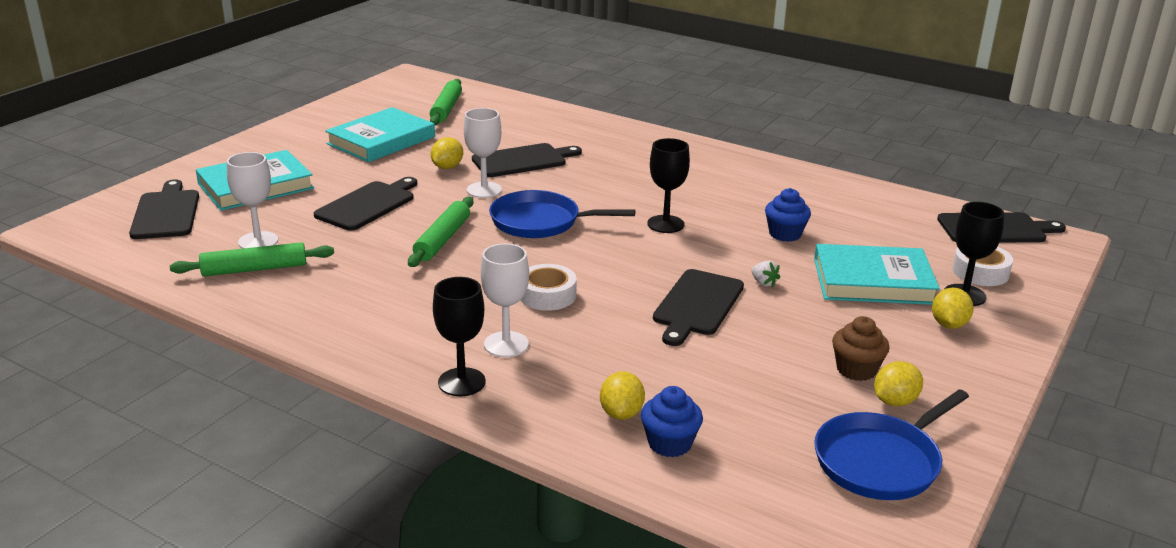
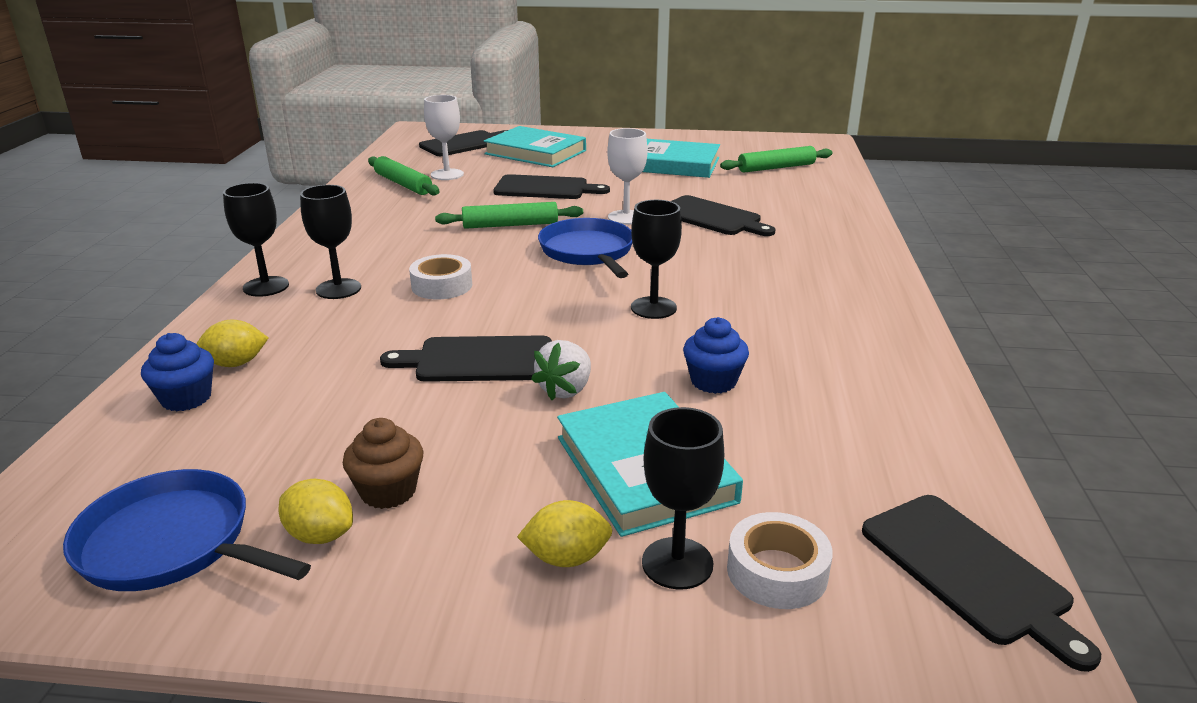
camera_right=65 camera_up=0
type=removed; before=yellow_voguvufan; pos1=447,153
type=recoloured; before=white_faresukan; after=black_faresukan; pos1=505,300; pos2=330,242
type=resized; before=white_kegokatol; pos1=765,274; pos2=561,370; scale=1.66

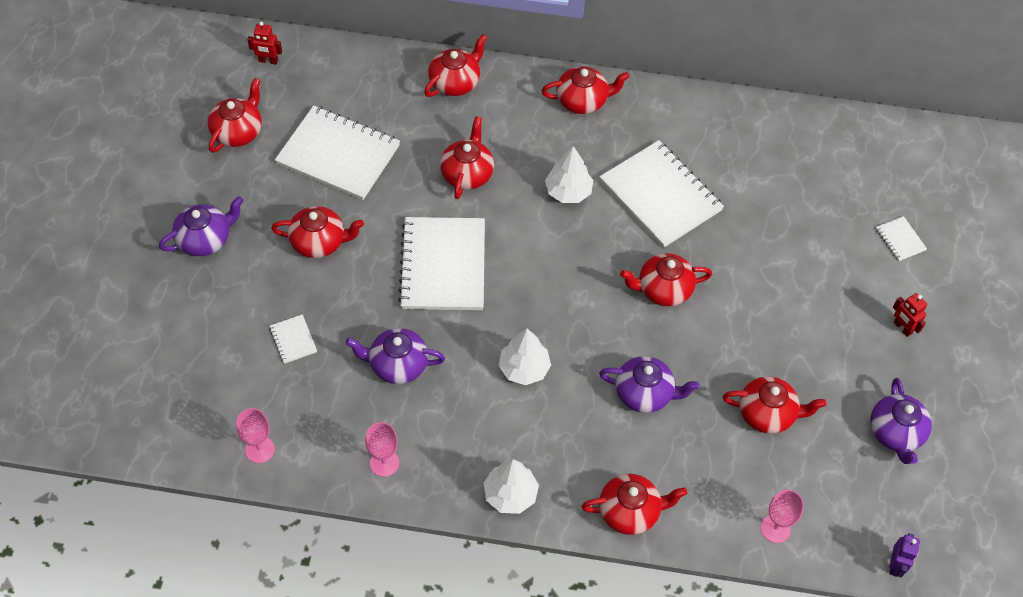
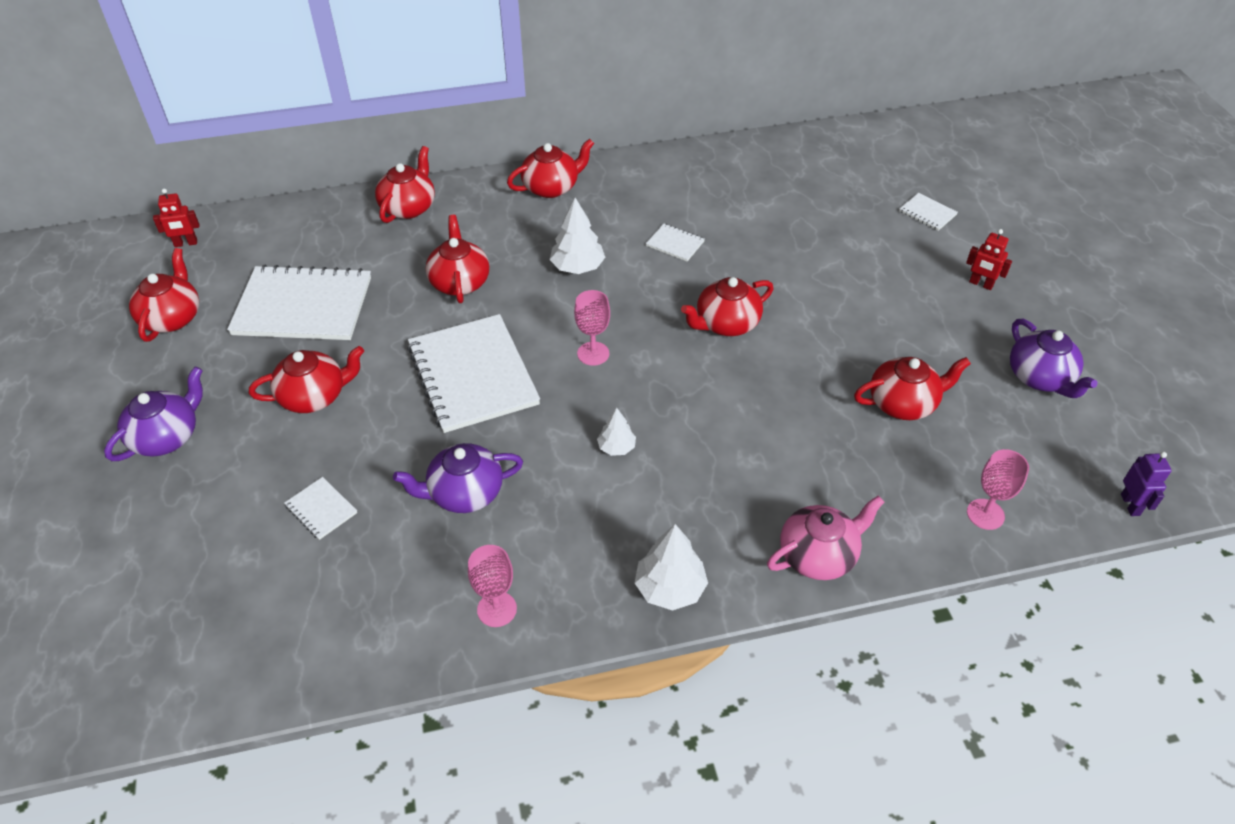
camera_right=-20 camera_up=-10
type=removed; before=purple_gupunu; pos1=649,384
type=moved; before=pink_faresukan; pos1=255,435; pos2=592,328
type=recoloured; before=red_gupunu; after=pink_gupunu; pos1=634,504; pos2=825,537
type=resized; before=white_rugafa; pos1=525,357; pos2=616,432; scale=0.6
type=resized; before=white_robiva; pos1=661,194; pos2=675,242; scale=0.42

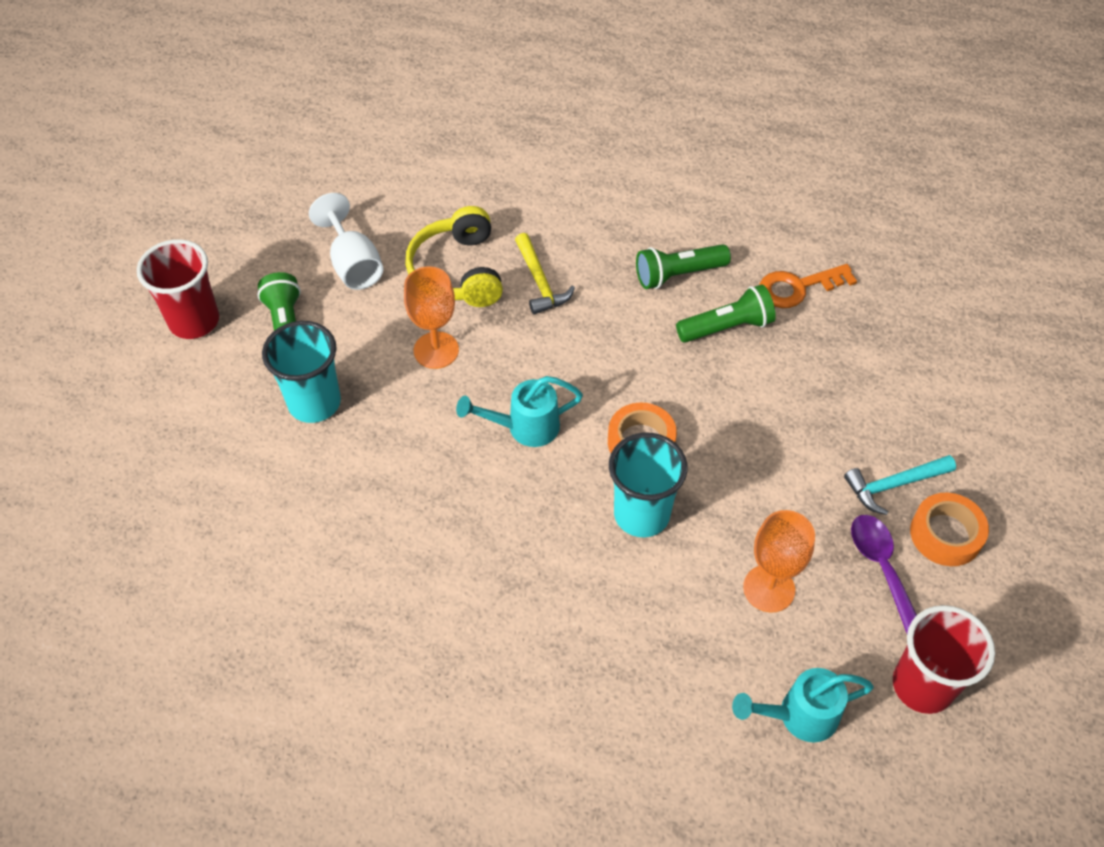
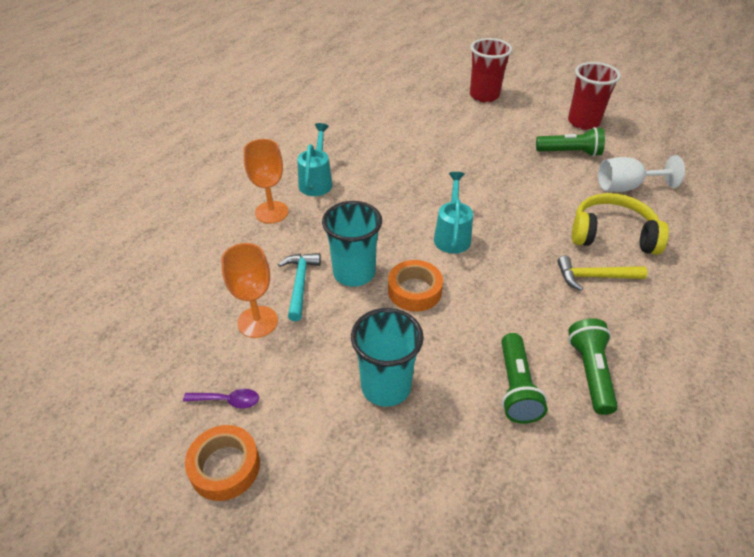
camera_right=110 camera_up=-10
type=removed; before=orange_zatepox; pos1=808,286
type=moved; before=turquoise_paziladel; pos1=301,372; pos2=387,357
type=moved; before=orange_faresukan; pos1=431,317; pos2=266,181
type=moved; before=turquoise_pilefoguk; pos1=803,705; pos2=314,159
type=moved; before=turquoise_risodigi; pos1=900,485; pos2=299,287
type=moved; before=red_paziladel; pos1=944,659; pos2=491,70
type=resized; before=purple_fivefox; pos1=884,574; pos2=221,399; scale=0.66

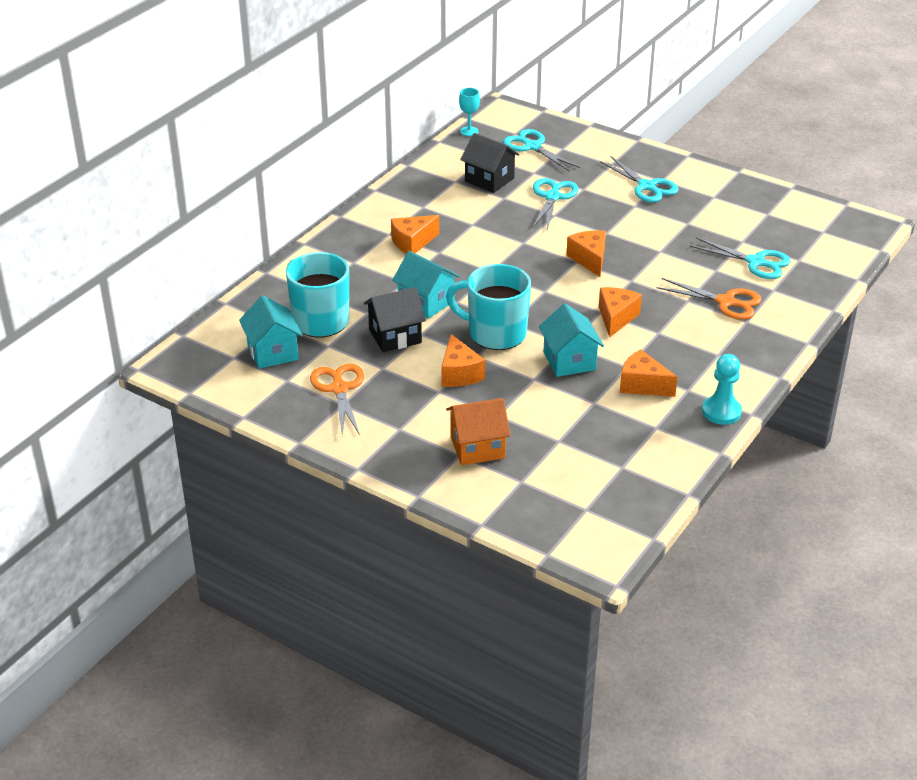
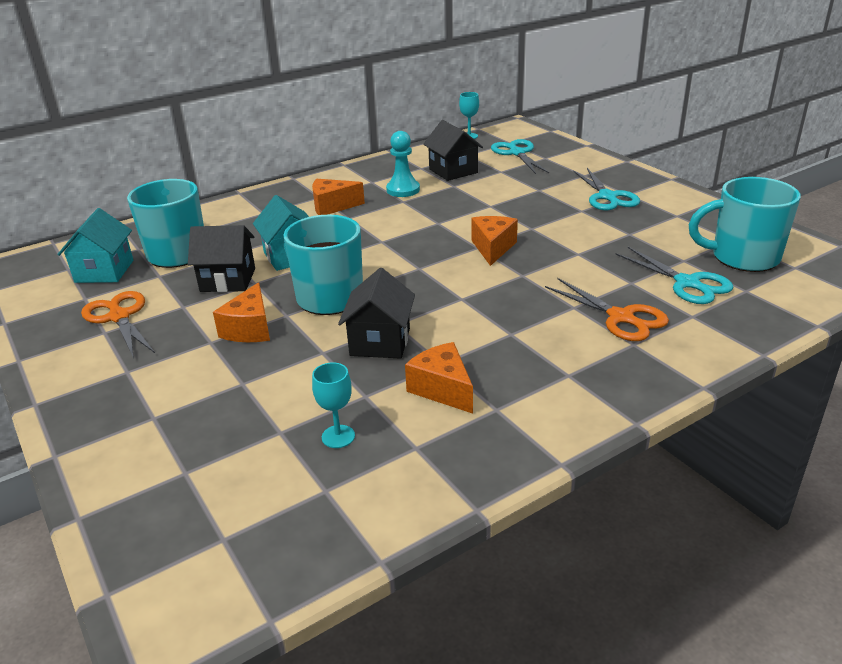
camera_right=25 camera_up=-5
type=removed; before=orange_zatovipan; pos1=478,431
type=removed; before=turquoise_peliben; pos1=555,204
type=removed; before=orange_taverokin; pos1=620,312
type=added; after=turquoise_faresukan; pos2=333,405
type=added; after=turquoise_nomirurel; pos2=745,224
type=moved; before=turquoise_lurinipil; pos1=722,389; pos2=403,164
type=recoloured; before=turquoise_zatovipan; after=black_zatovipan; pos1=571,340; pos2=376,313
type=turned; before=orange_peliben; pos1=337,399; pos2=118,324; turn=-45

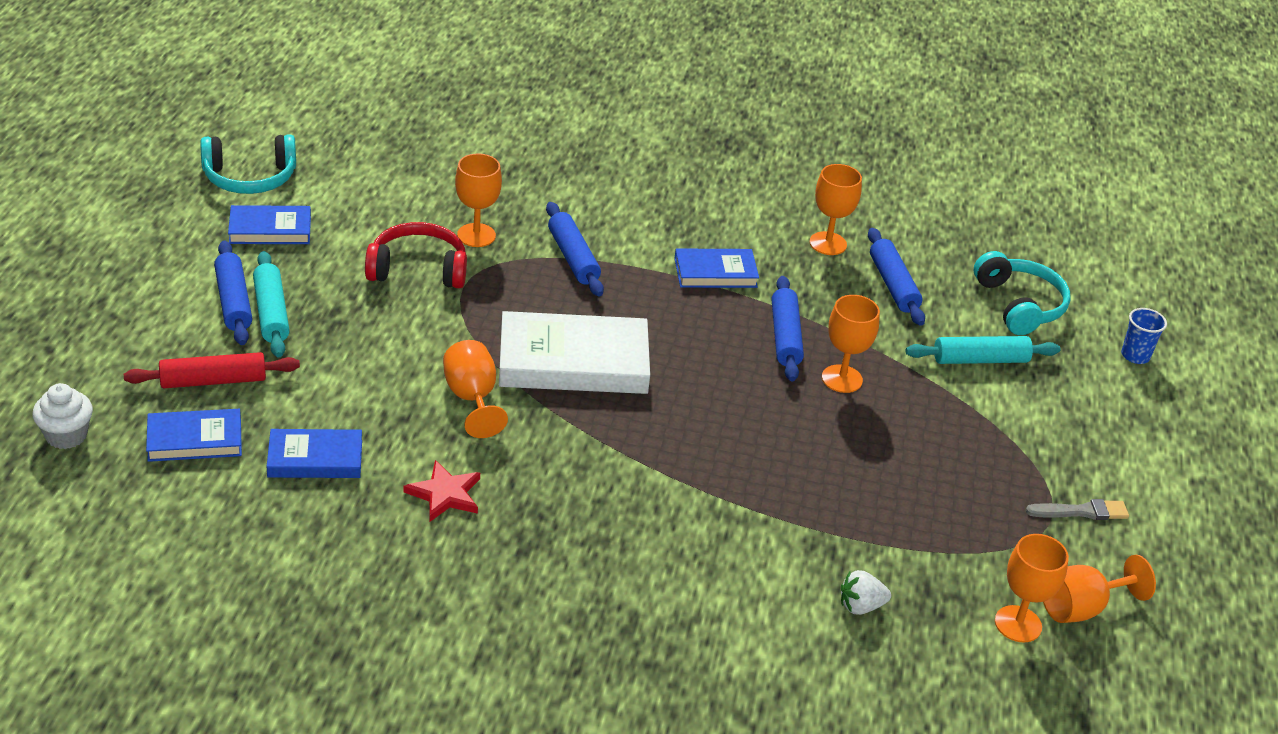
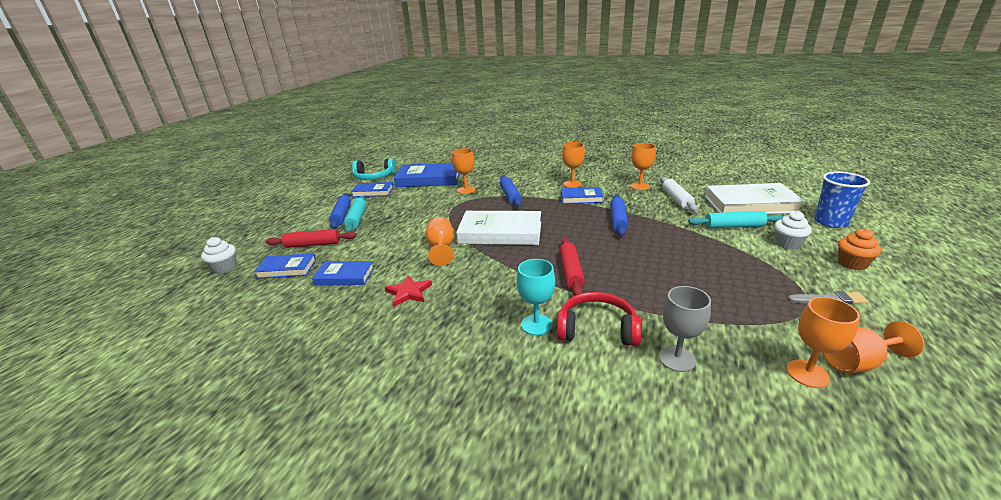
camera_right=15 camera_up=-10
type=added; after=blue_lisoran; pos2=427,175
type=added; after=turquoise_faresukan; pos2=536,297
type=added; after=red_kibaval; pos2=572,266
type=added; after=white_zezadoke; pos2=793,230
type=added; after=orange_zezadoke; pos2=859,249
type=moved; before=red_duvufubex; pos1=416,255; pos2=599,319
type=moved; before=orange_faresukan; pos1=851,344; pos2=573,165
type=replaced; before=white_kegokatol; after=grey_faresukan; pos1=866,592; pos2=685,329
type=replaced; before=turquoise_duvufubex; after=white_lisoran; pos1=1022,293; pos2=755,198
type=recoloured; before=blue_kibaval; after=white_kibaval; pos1=896,277; pos2=679,194
type=resized; before=blue_paziladel; pos1=1144,336; pos2=842,200; scale=1.69

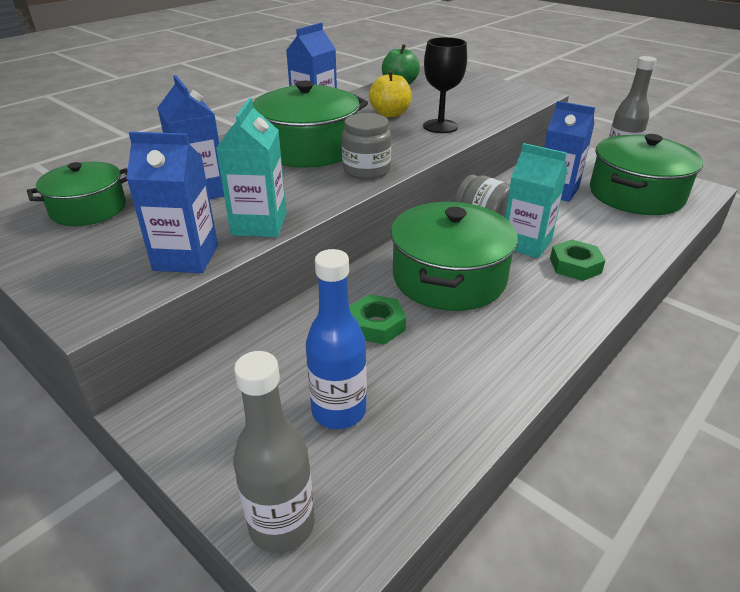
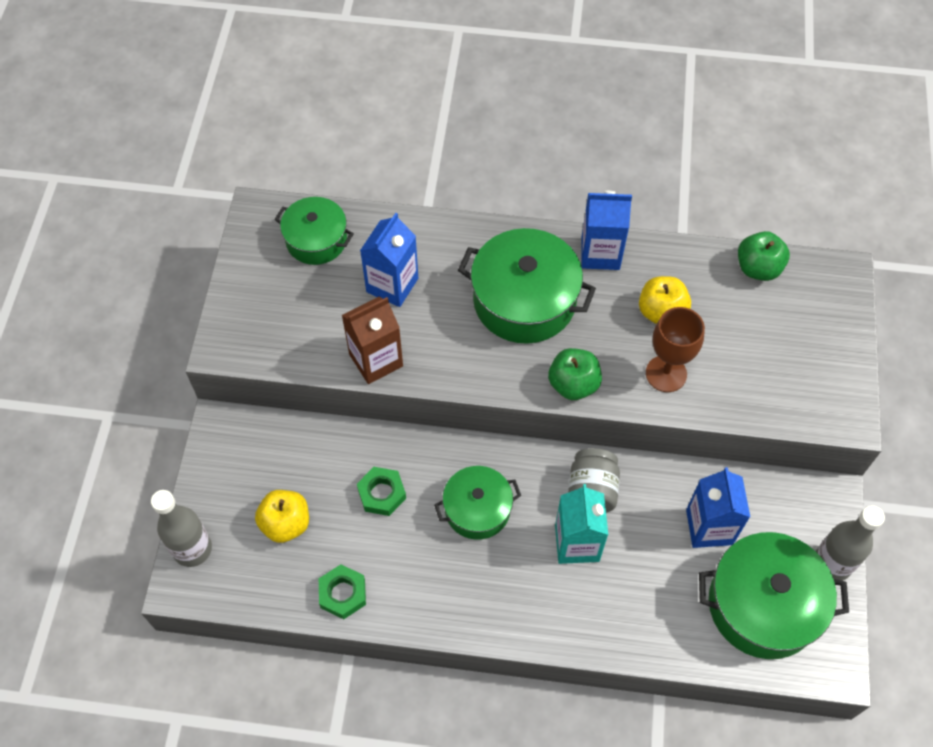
camera_right=55 camera_up=25
type=removed; before=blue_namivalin; pos1=172,202
type=removed; before=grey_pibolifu; pos1=366,146
type=added; after=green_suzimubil; pos2=575,374
type=moved; before=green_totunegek; pos1=578,260; pos2=342,591
type=replaced; before=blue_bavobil; after=yellow_suzimubil; pos1=336,339; pos2=282,516
type=recoloured; before=turquoise_namivalin; after=brown_namivalin; pos1=251,167; pos2=372,340
type=recoloured; before=black_faresukan; after=brown_faresukan; pos1=445,85; pos2=675,349
type=resized; before=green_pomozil; pos1=454,256; pos2=477,503; scale=0.61

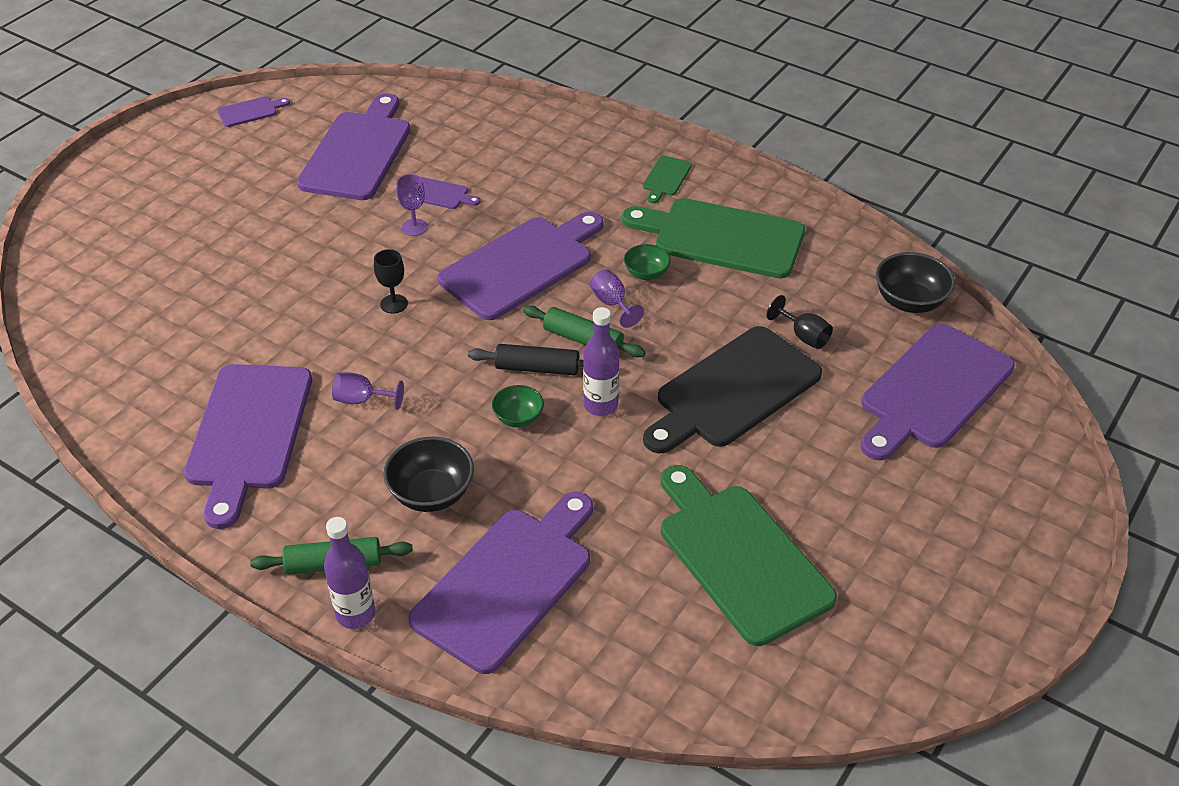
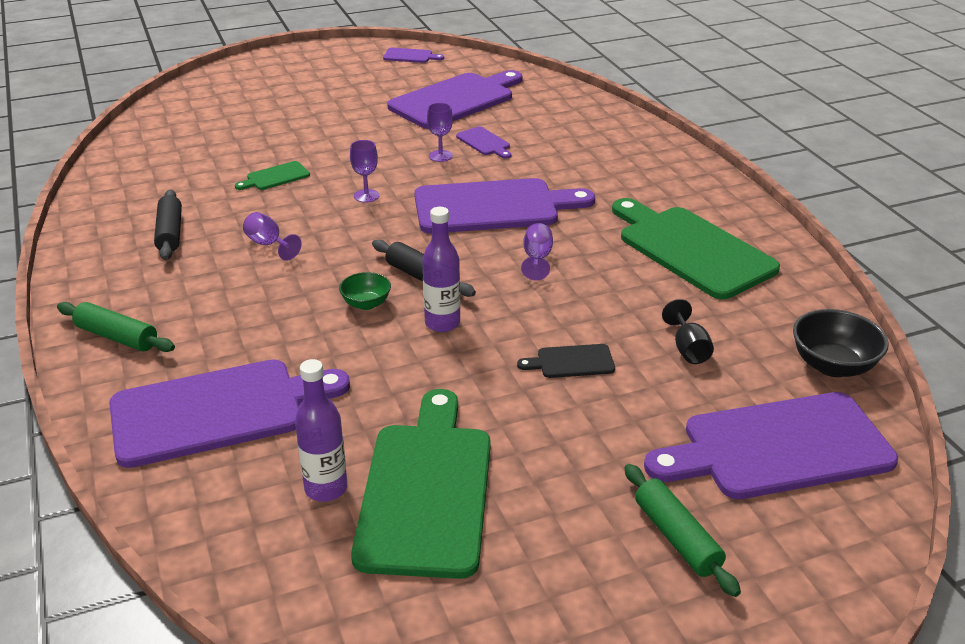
camera_right=35 camera_up=-10
type=removed; before=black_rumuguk; pos1=428,474
type=removed; before=green_rumuguk; pos1=647,262
type=moved; before=purple_bavobil; pos1=349,573; pos2=321,430
type=moved; before=green_kibaval; pos1=584,331; pos2=682,530
type=moved; before=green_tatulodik; pos1=667,179; pos2=272,175
type=replaced; before=purple_tatulodik; after=black_kibaval; pos1=248,446; pos2=168,224
type=recoloured; before=black_faresukan; after=purple_faresukan; pos1=391,281; pos2=364,171
type=resized; before=black_tatulodik; pos1=732,390; pos2=566,361; scale=0.43

